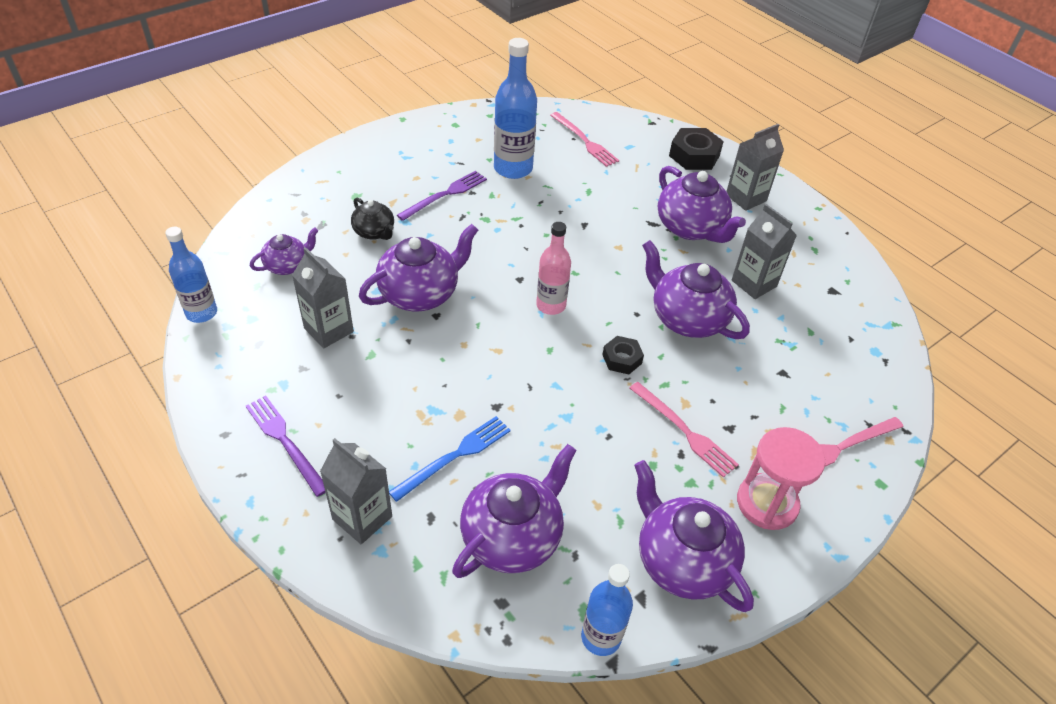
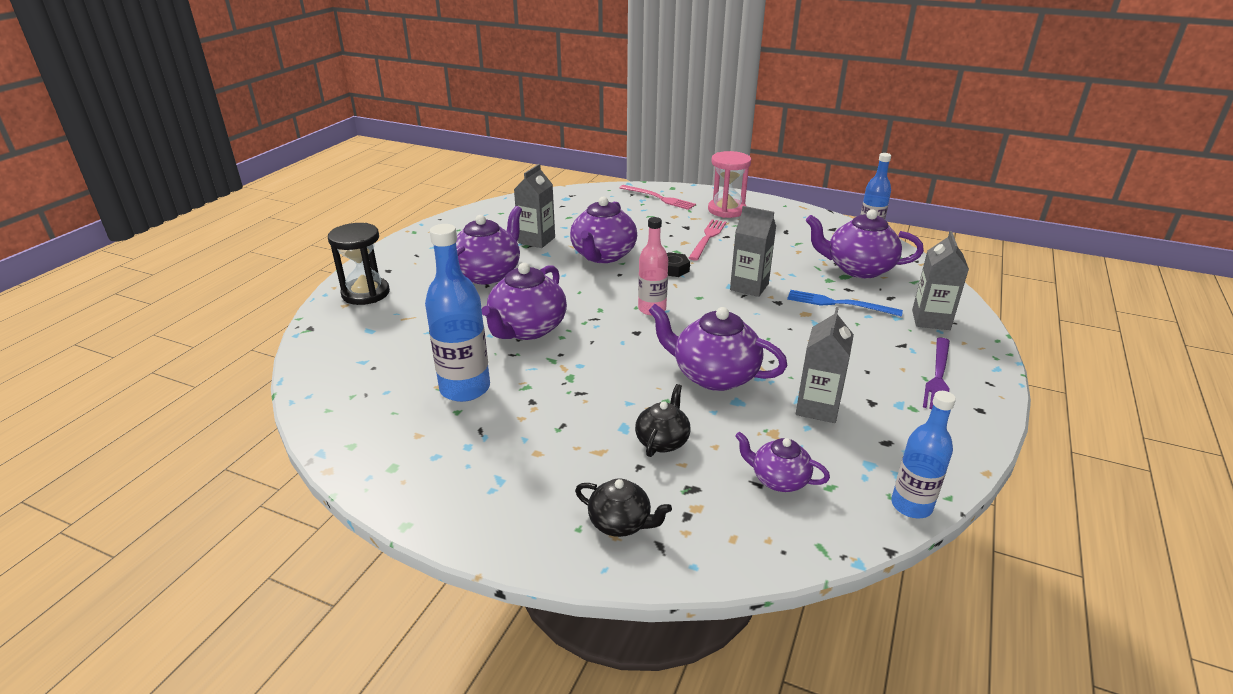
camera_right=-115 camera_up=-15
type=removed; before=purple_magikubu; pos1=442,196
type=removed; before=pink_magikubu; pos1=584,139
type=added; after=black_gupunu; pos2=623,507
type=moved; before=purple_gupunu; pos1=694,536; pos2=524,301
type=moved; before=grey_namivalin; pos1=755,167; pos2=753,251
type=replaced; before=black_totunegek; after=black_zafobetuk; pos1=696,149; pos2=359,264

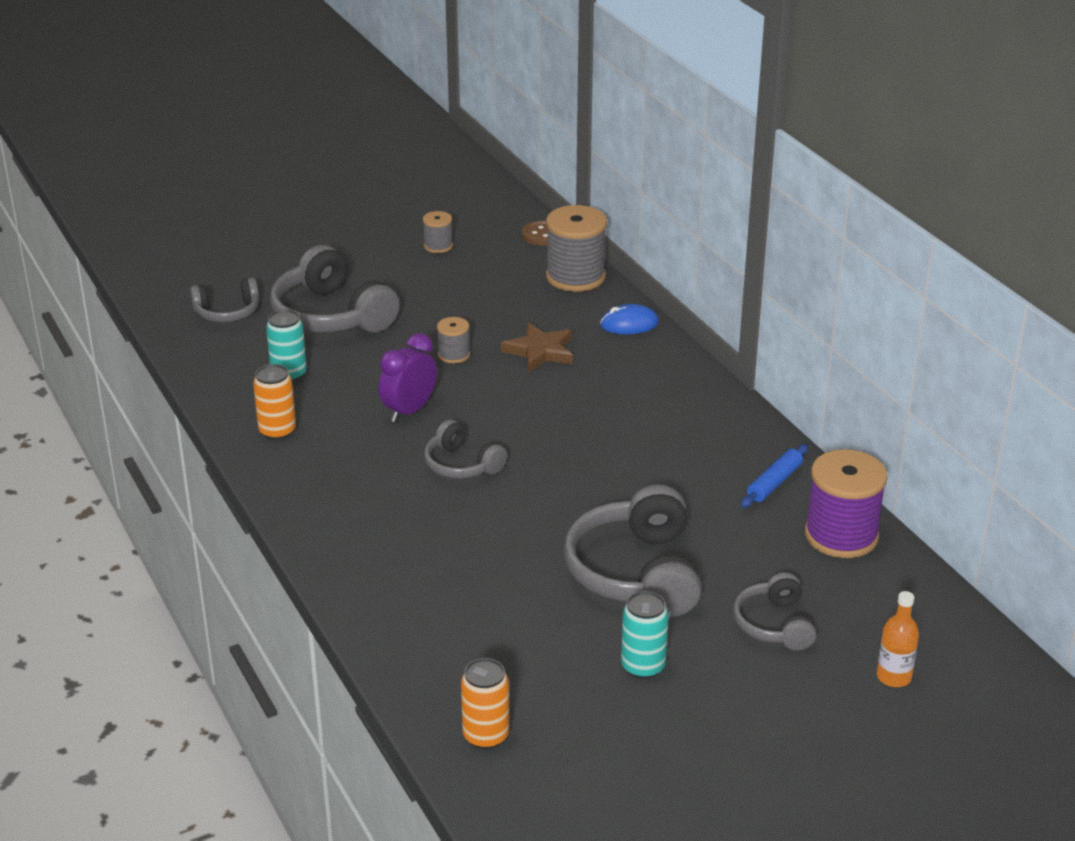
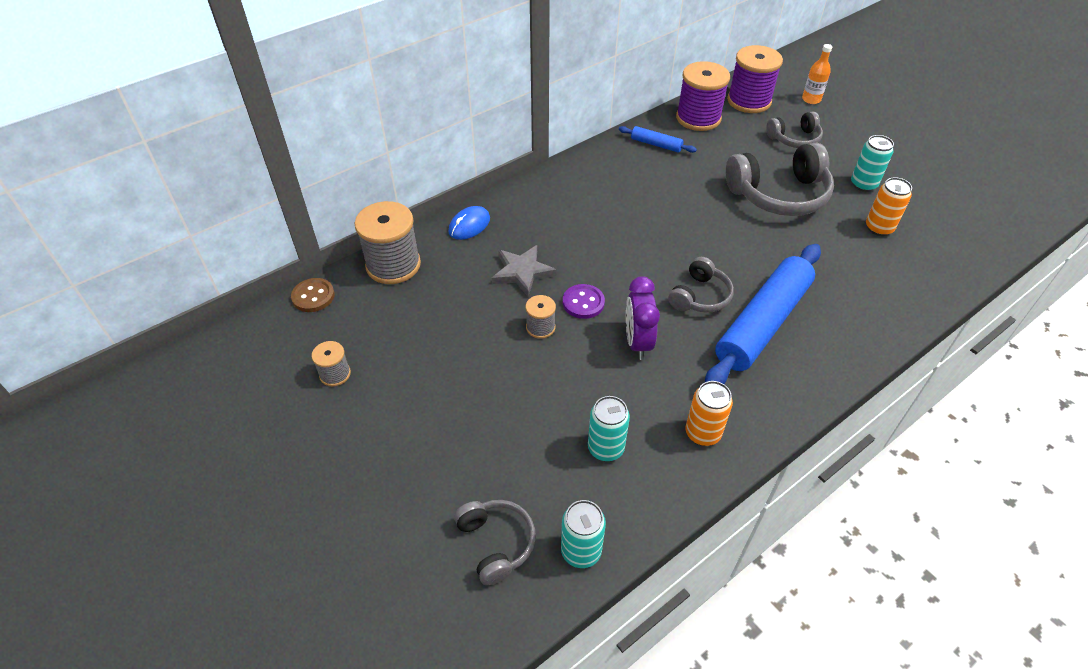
camera_right=-100 camera_up=15
type=removed; before=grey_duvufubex; pos1=335,289
type=added; after=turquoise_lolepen; pos2=583,534
type=added; after=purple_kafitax; pos2=584,301
type=added; after=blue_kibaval; pos2=763,314
type=added; after=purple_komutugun; pos2=755,79
type=moved; before=orange_lolepen; pos1=485,703; pos2=889,206
type=recoloured; before=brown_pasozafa; after=grey_pasozafa; pos1=537,347; pos2=523,270
type=turned; before=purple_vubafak; pos1=408,377; pos2=643,318; turn=60
type=turned; before=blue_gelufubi; pos1=629,319; pos2=469,223; turn=60

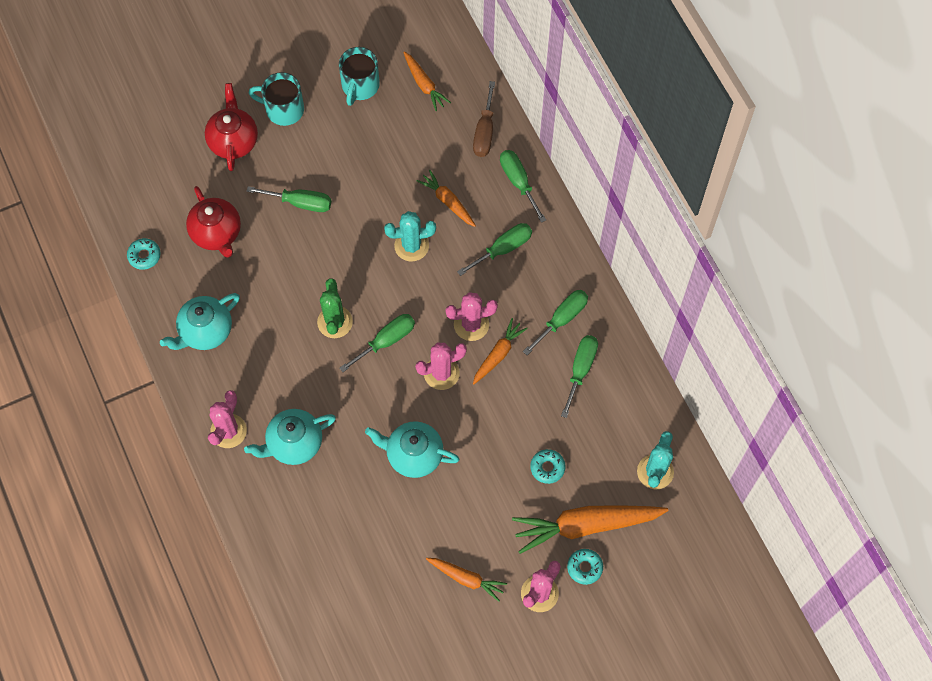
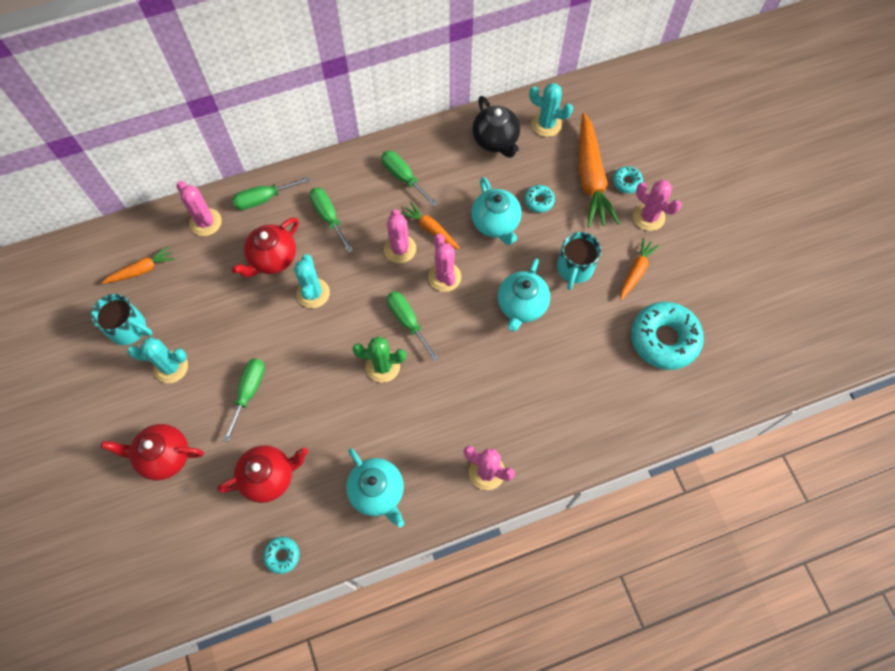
camera_right=-85 camera_up=0
type=removed; before=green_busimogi; pos1=579,376
type=added; after=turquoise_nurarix; pos2=158,360
type=added; after=black_gupunu; pos2=496,127
type=added; after=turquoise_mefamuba; pos2=667,336
type=moved; before=turquoise_gupunu; pos1=290,437; pos2=496,211
type=moved; before=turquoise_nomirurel; pos1=276,99; pos2=579,261
type=replaced; before=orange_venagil; after=red_gupunu; pos1=446,198; pos2=265,247
type=replaced; before=brown_busimogi; after=pink_nurarix; pos1=484,119; pos2=199,208

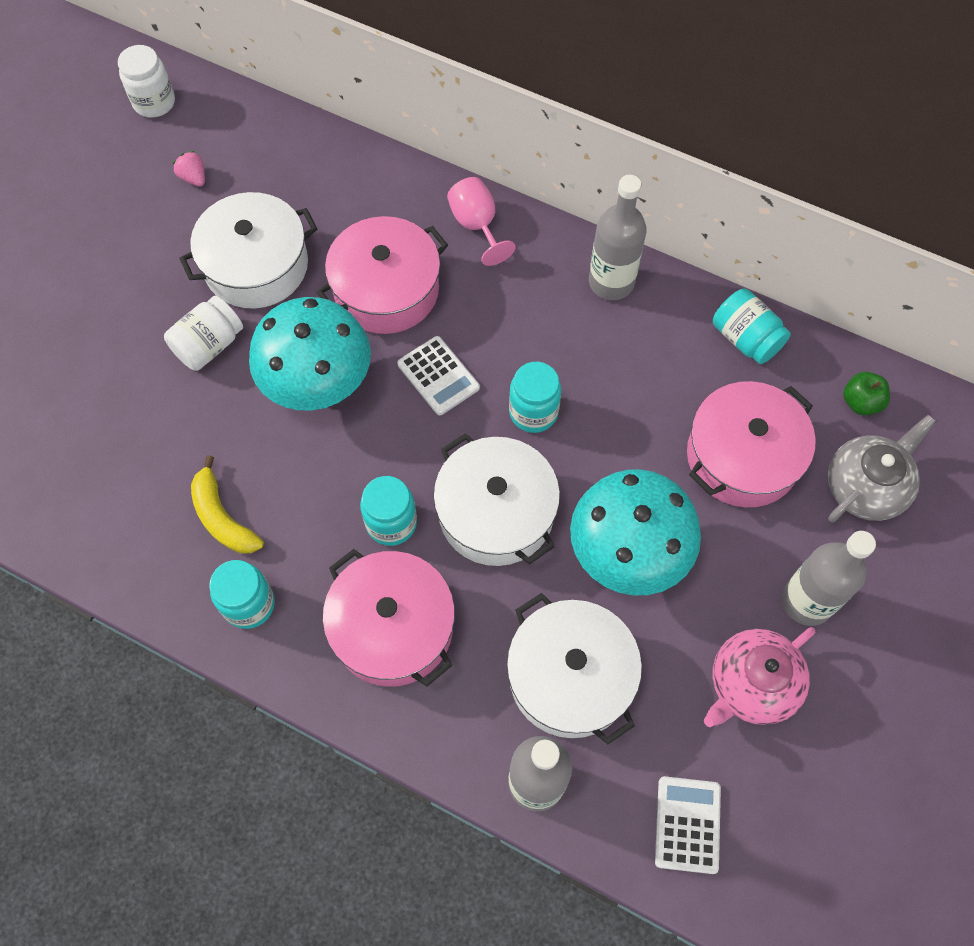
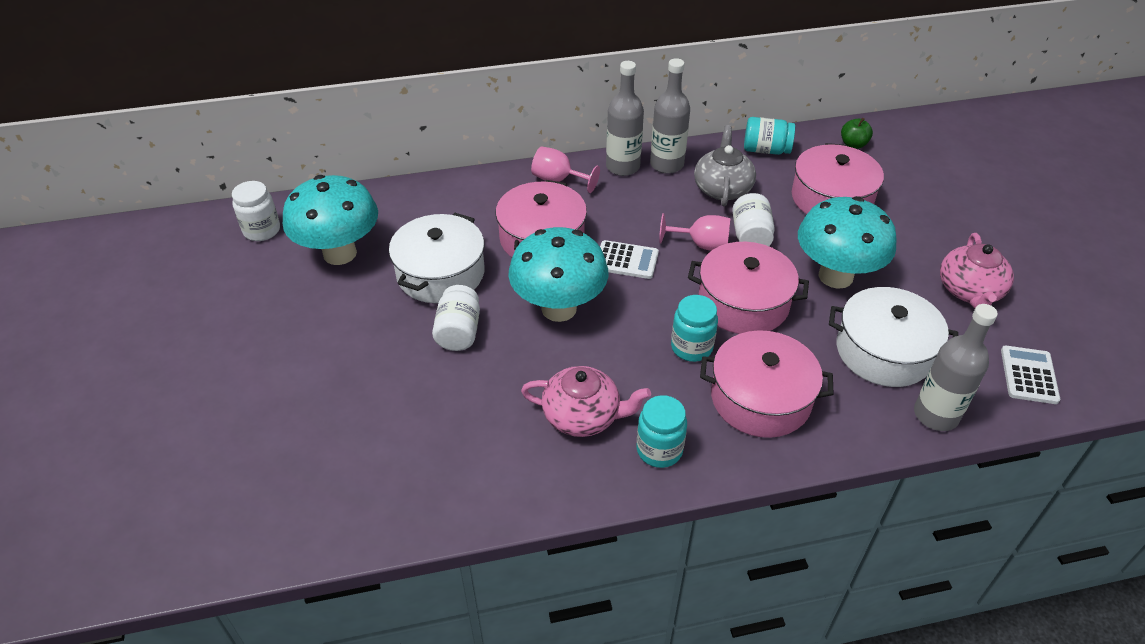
camera_right=-40 camera_up=-20
type=added; after=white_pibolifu; pos2=753,219
type=moved; before=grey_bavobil; pos1=829,578; pos2=625,118
type=moved; before=grey_gupunu; pos1=882,468; pos2=725,165
type=replaced; before=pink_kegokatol; after=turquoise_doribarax; pos1=189,169; pos2=330,220
type=replaced; before=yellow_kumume; after=pink_gupunu; pos1=227,504; pos2=586,401
type=replaced; before=turquoise_pibolifu; after=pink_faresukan; pos1=535,397; pos2=695,232
type=recoloured; before=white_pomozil; after=pink_pomozil; pos1=496,499; pos2=748,288
type=turned; before=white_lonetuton; pos1=688,825; pos2=1030,374; turn=45

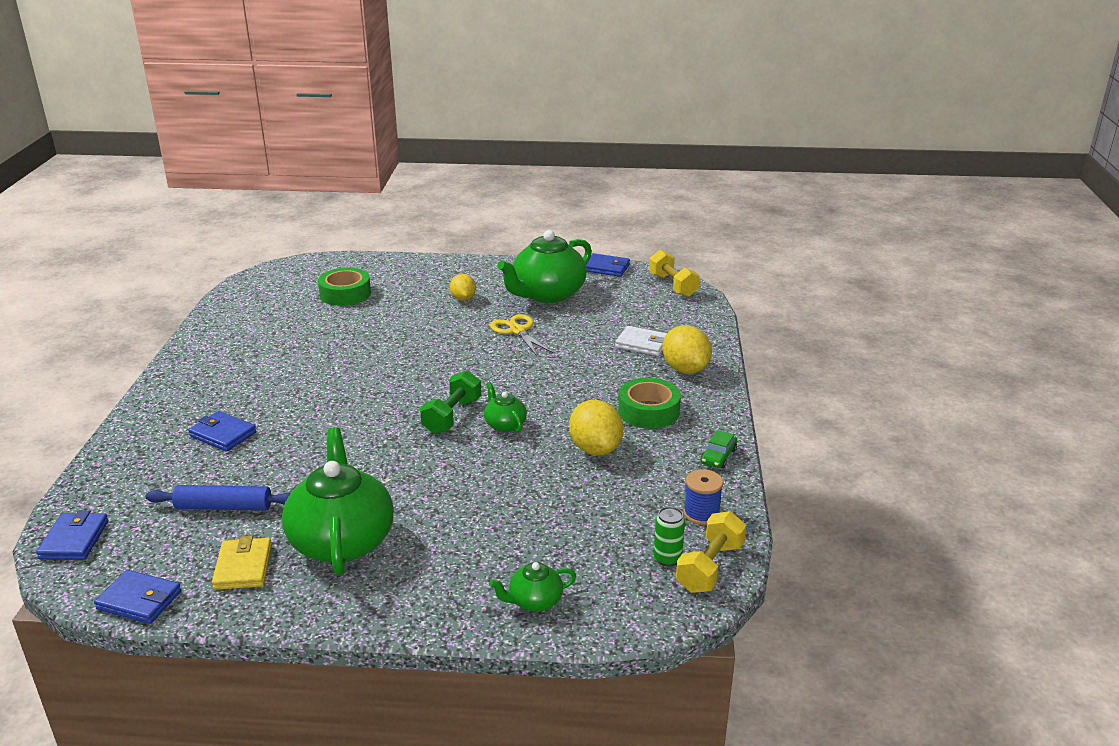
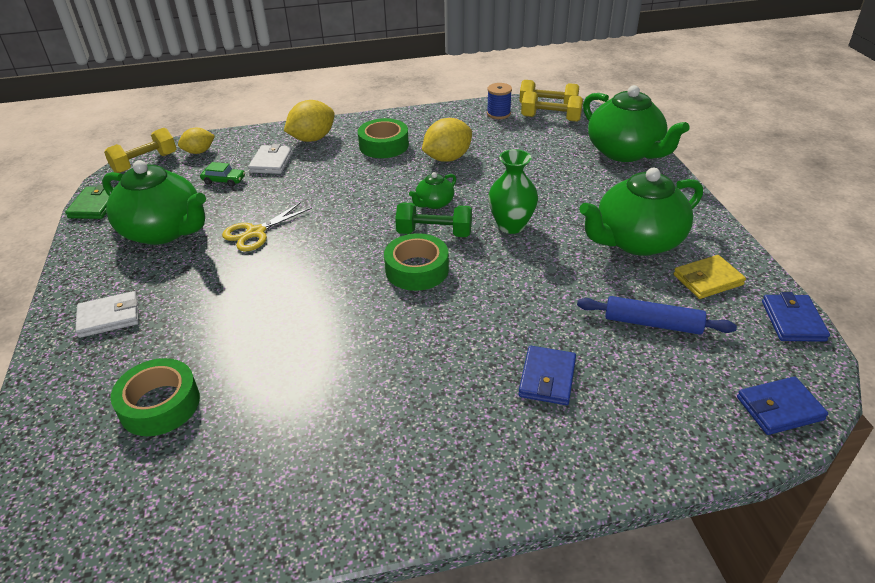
camera_right=-105 camera_up=10
type=added; after=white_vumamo; pos2=107,314
type=added; after=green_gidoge; pos2=416,262
type=added; after=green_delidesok; pos2=513,191
type=moved; before=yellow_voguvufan; pos1=463,287; pos2=196,141
type=moved; before=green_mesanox; pos1=719,449; pos2=222,174
type=replaced; before=green_lolepen; after=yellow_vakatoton; pos1=669,537; pos2=552,106
type=recoloured; before=blue_vumamo; after=green_vumamo; pos1=608,265; pos2=90,202
type=turned; before=blue_kibaval; pos1=218,498; pos2=657,315; turn=-60
type=resized; before=green_gupunu; pos1=532,586; pos2=636,123; scale=2.15

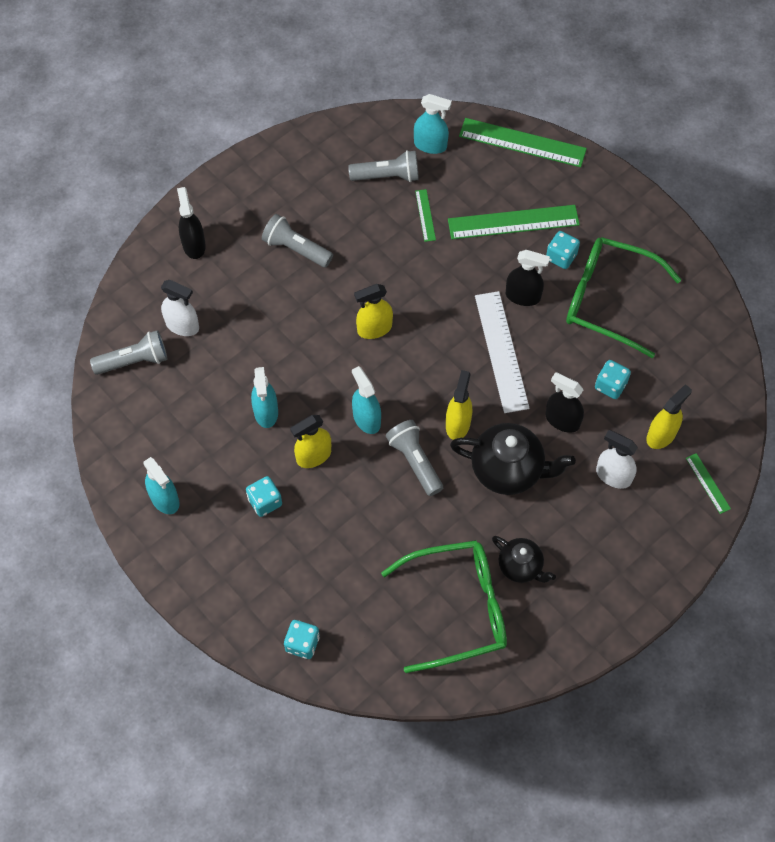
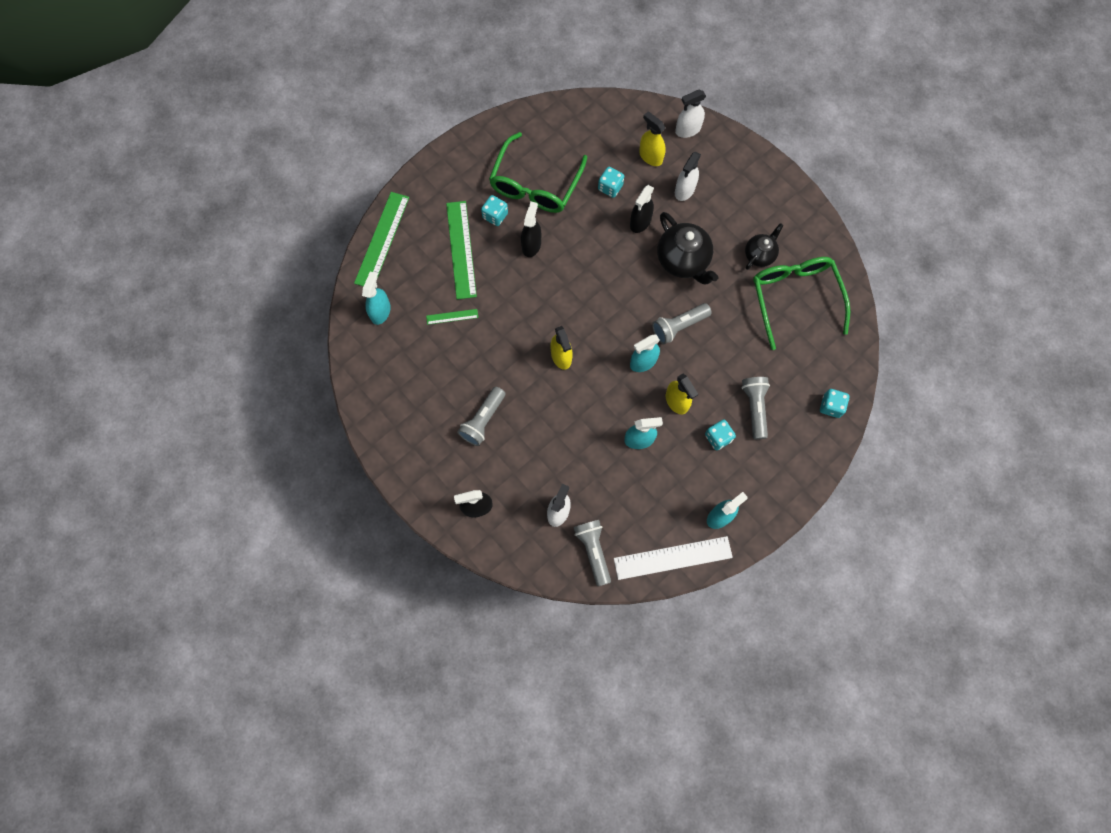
camera_right=-90 camera_up=10
type=removed; before=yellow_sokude; pos1=459,405
type=moved; before=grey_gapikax; pos1=383,166; pos2=756,408
type=moved; before=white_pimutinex; pos1=502,352; pos2=673,558
type=replaced; before=green_pimutinex; after=white_sokude; pos1=708,483; pos2=690,114
type=turned; before=black_gupunu; pos1=513,459; pos2=688,248; turn=135

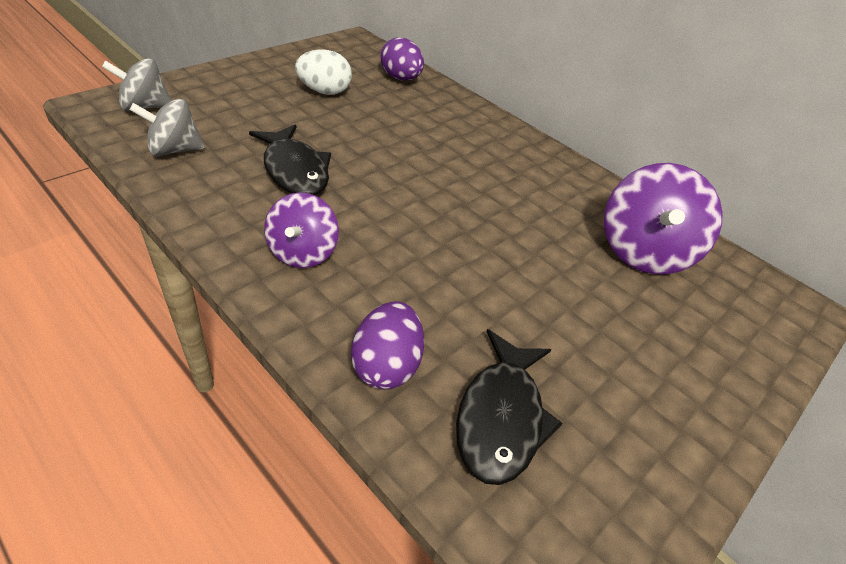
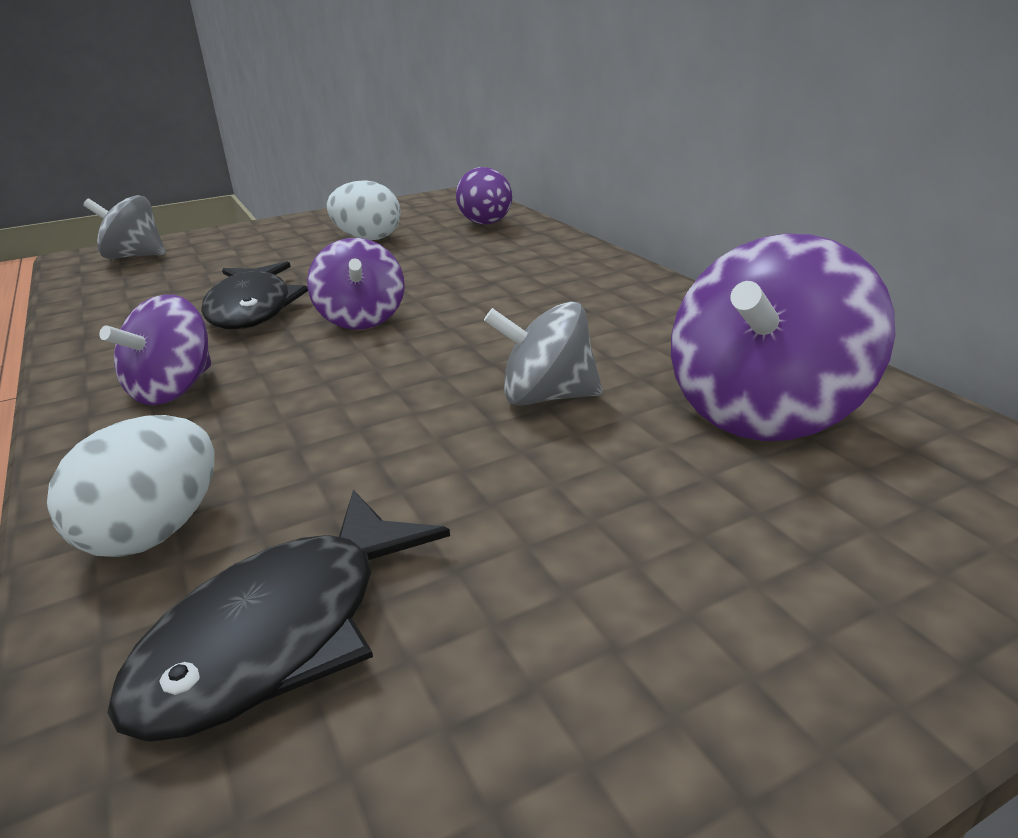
camera_right=25 camera_up=-15
type=added; after=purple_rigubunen; pos2=356,284
type=moved; before=grey_rigubunen; pos1=167,127; pos2=543,353
type=recoloured; before=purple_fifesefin; after=white_fifesefin; pos1=387,345; pos2=131,486

